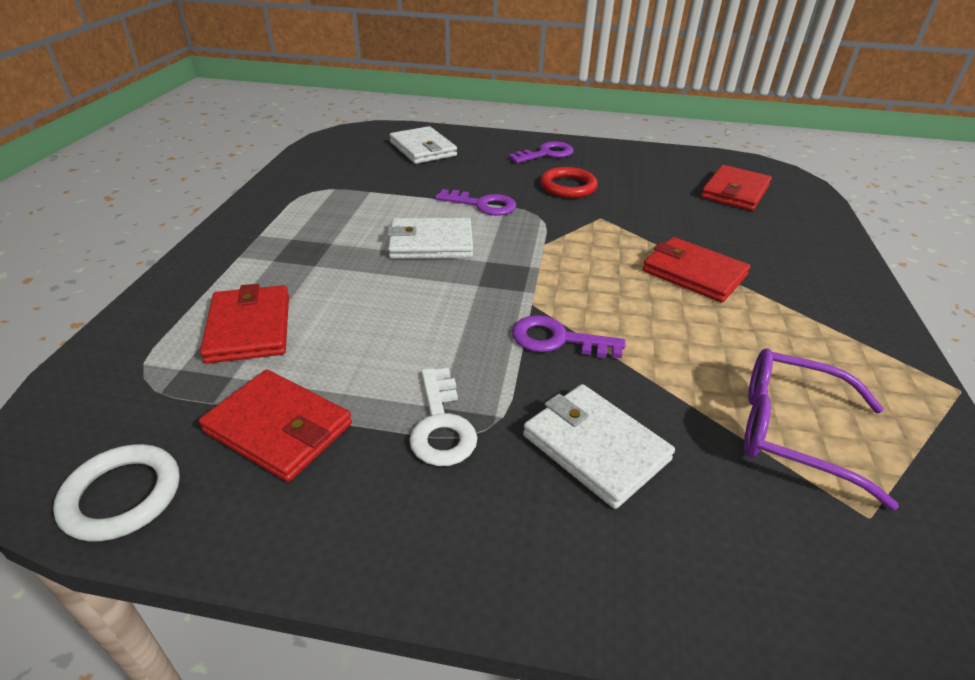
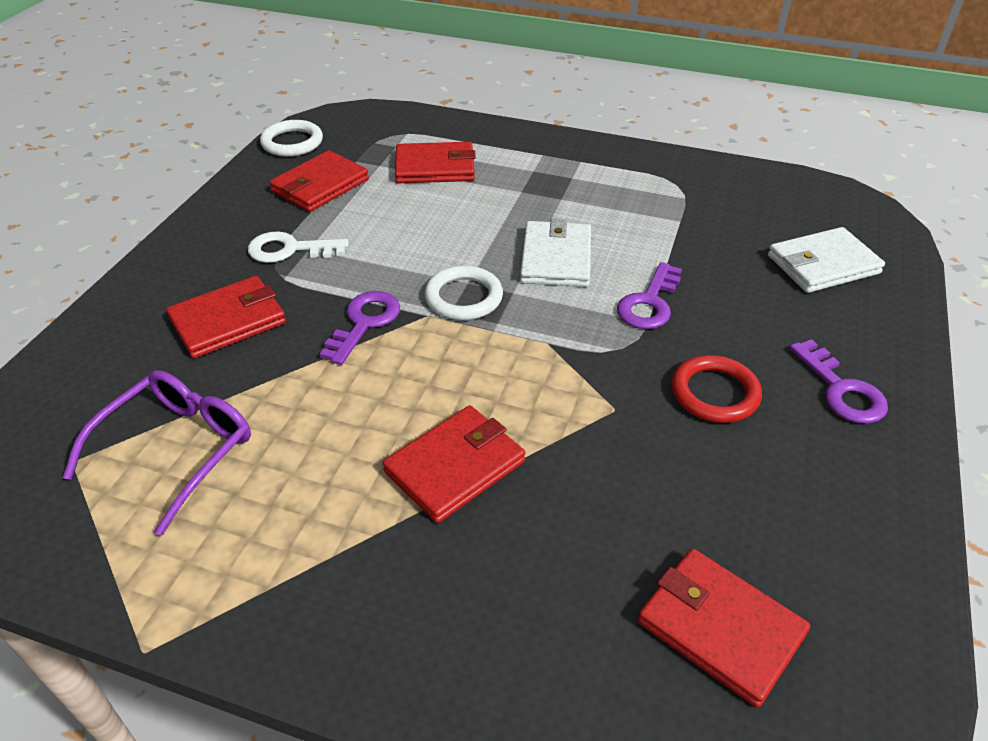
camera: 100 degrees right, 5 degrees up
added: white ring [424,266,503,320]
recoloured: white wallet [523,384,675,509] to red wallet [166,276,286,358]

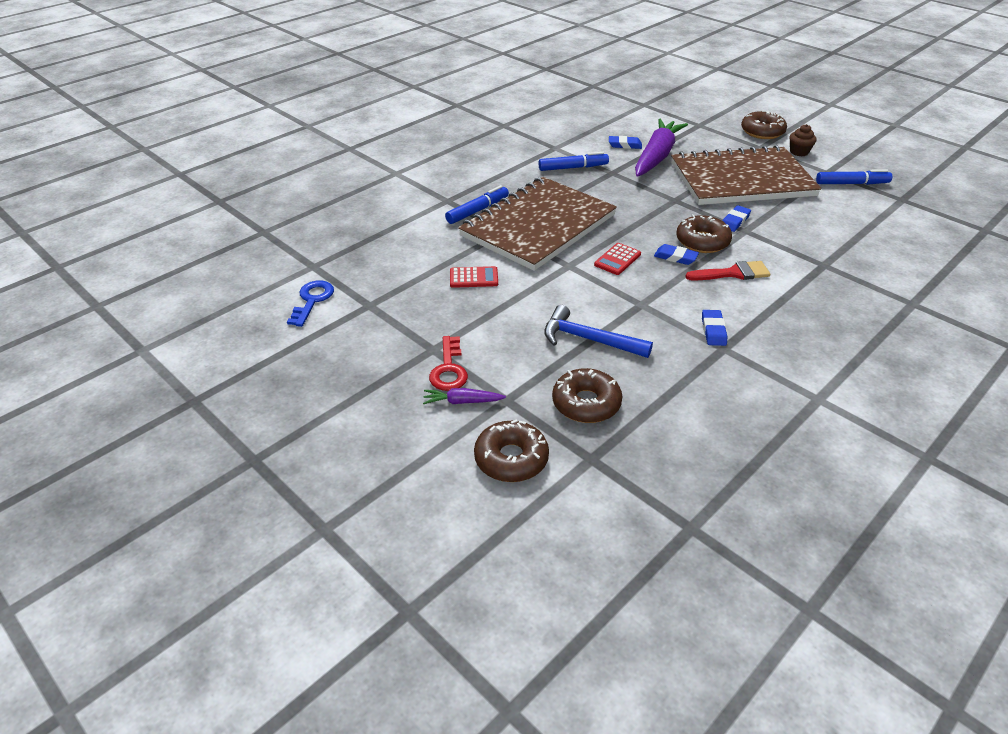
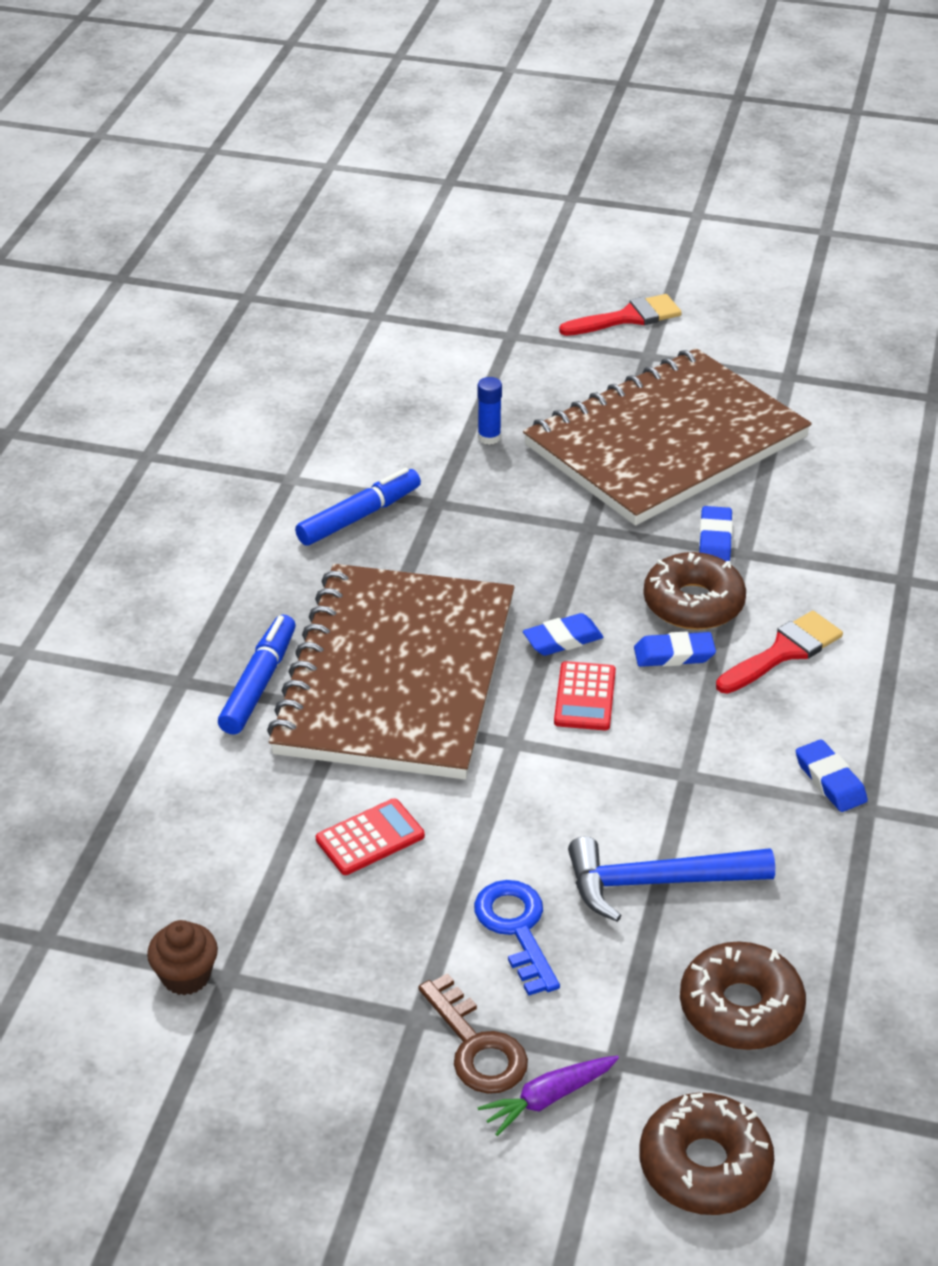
camera: 30 degrees left, 0 degrees up
removed: blue marker [816,169,892,185]
moved: blue key [287,280,334,327] to [474,880,560,996]; blue eraser [609,136,642,149] to [523,613,604,656]; brown cupcake [789,124,816,156] to [147,920,218,995]
replaced: purple carrot [635,118,688,177] to blue glue stick [478,377,502,445]; brown donut [741,111,787,139] to red brush [559,294,682,336]
recoloured: red key [429,336,468,391] to brown key [418,973,528,1094]

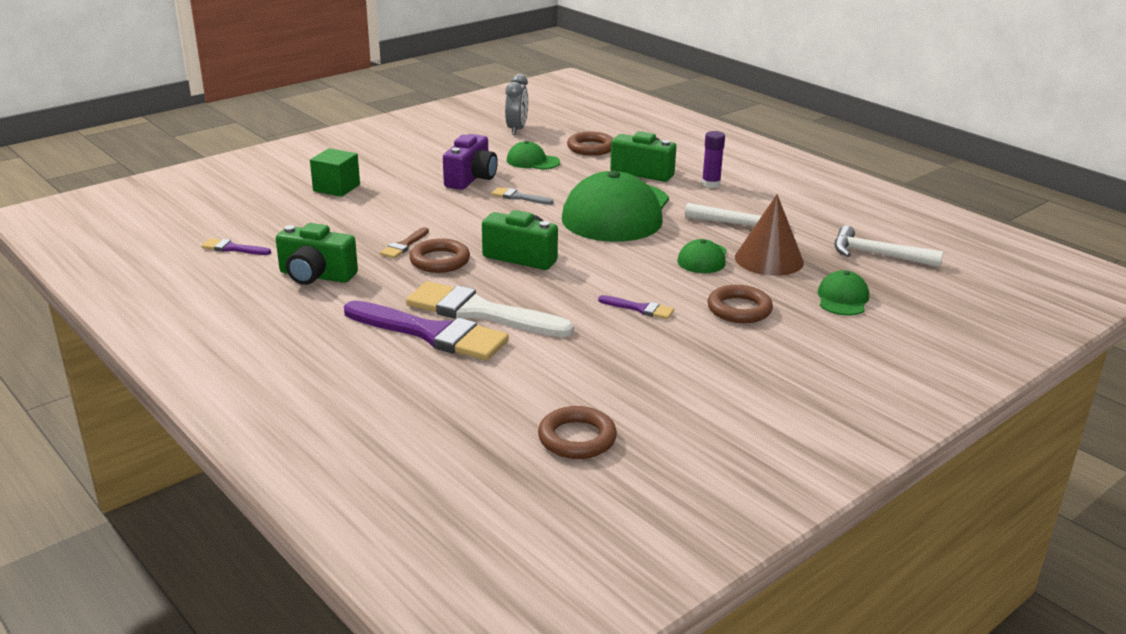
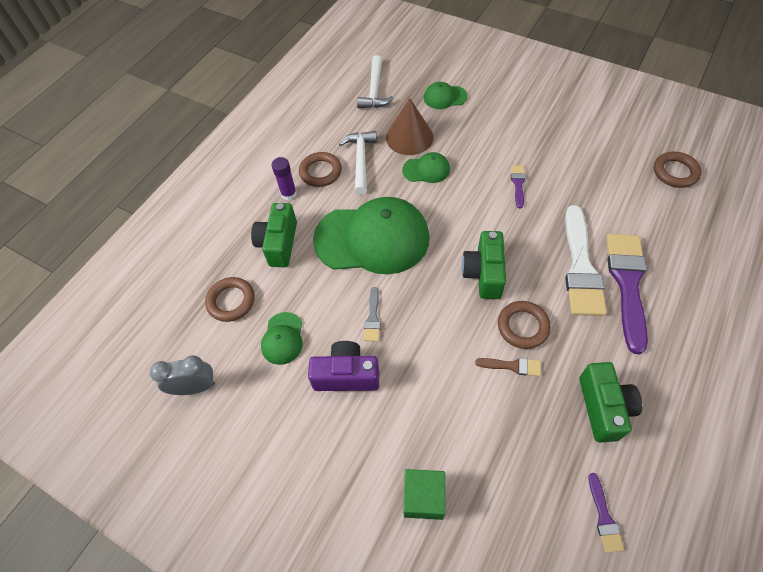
camera: 105 degrees left, 30 degrees up
moved: brown ring [708,285,773,323] to [299,152,342,187]

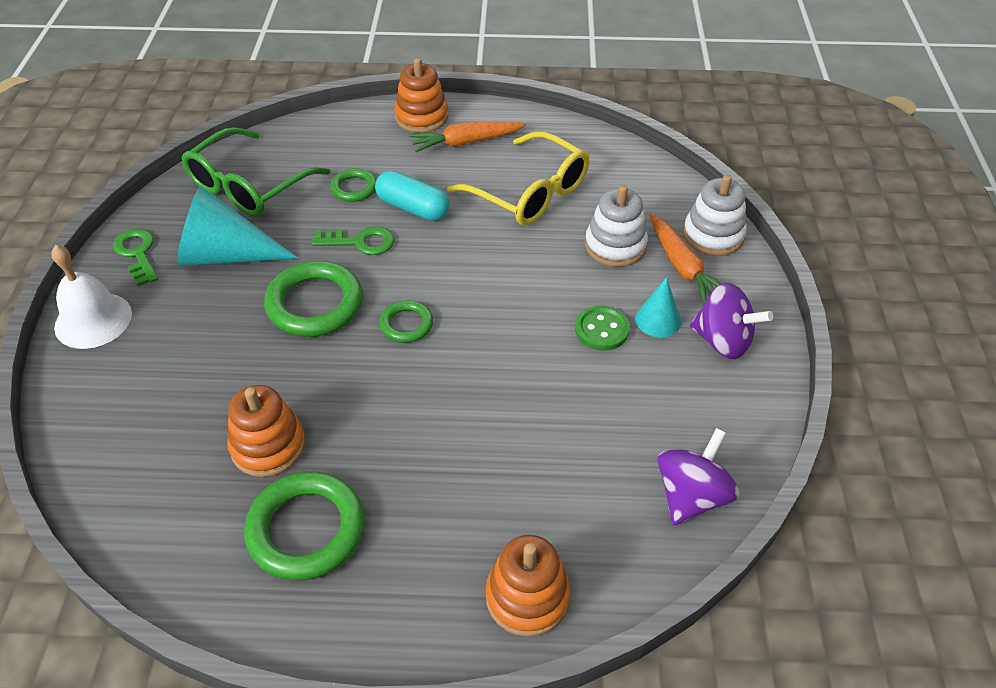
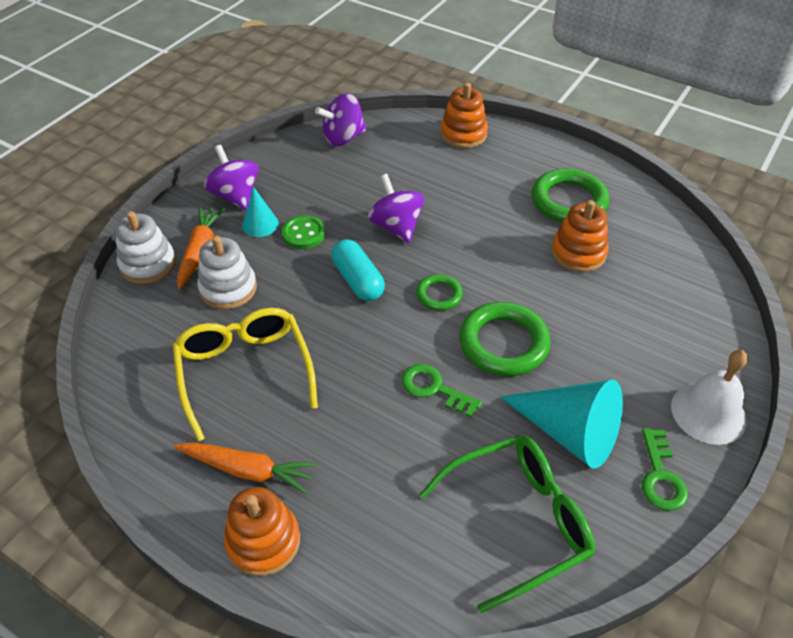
camera: 150 degrees left, 0 degrees up
removed: green ring [330,168,376,202]
added: purple spinning top [368,174,424,243]
moved: turquoise capsule [375,170,450,221] to [331,239,385,301]

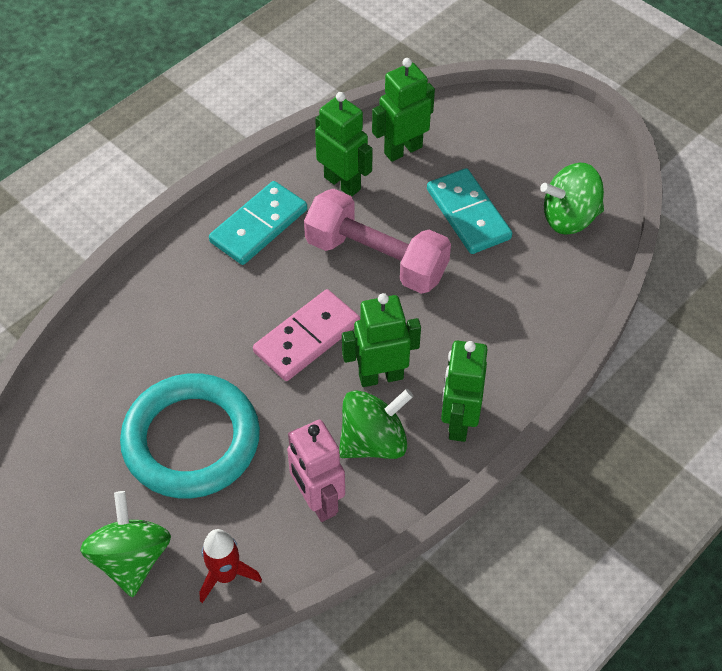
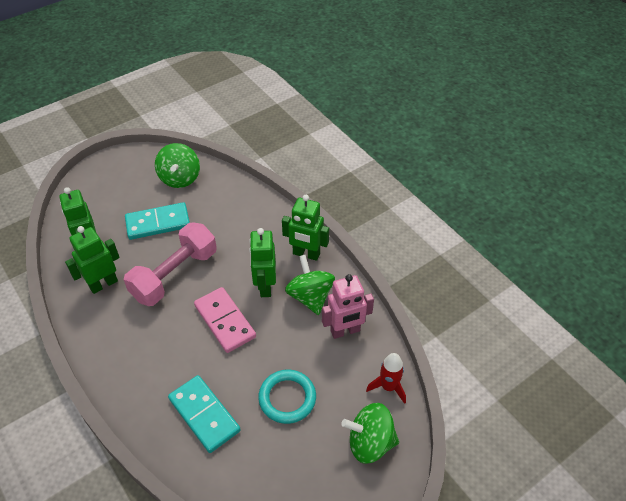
camera: 80 degrees left, 5 degrees down
moved: turquoise domino [209,181,307,265] to [168,375,241,453]
resized: turquoise ring [120,373,260,498] = [258,370,316,424] x0.61

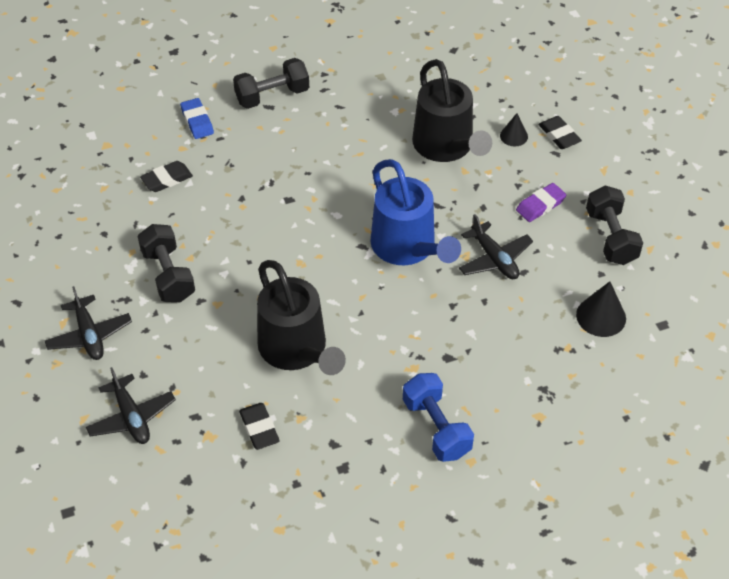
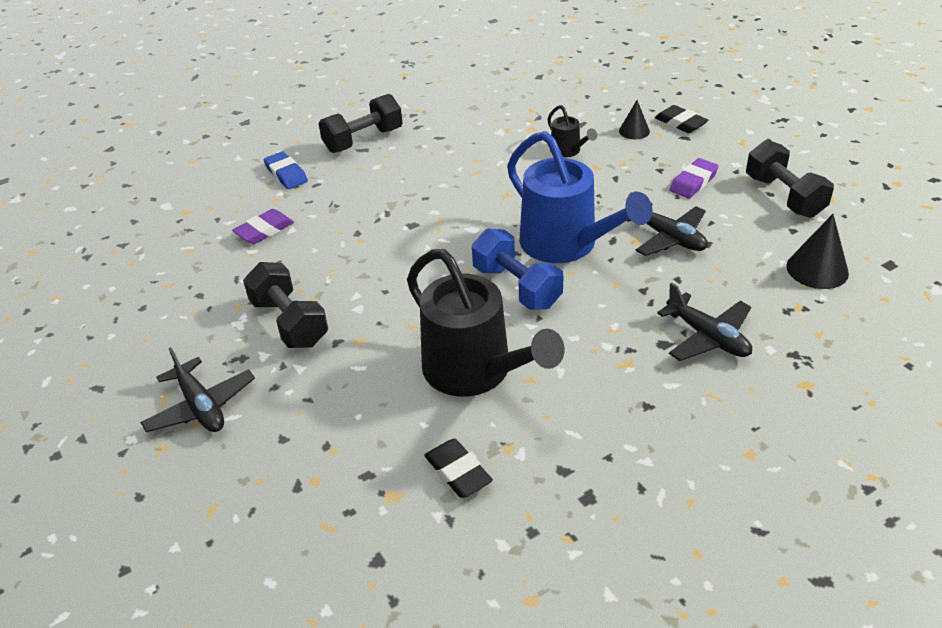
camera: 10 degrees left, 10 degrees down
moved: black plane [86,367,176,444] to [657,282,752,361]; blue dumbbell [403,373,474,462] to [472,229,564,310]
recoloured: black eraser [140,161,193,192] to purple eraser [232,209,294,244]
resized: black watering can [412,59,492,162] = [547,105,597,157] x0.45

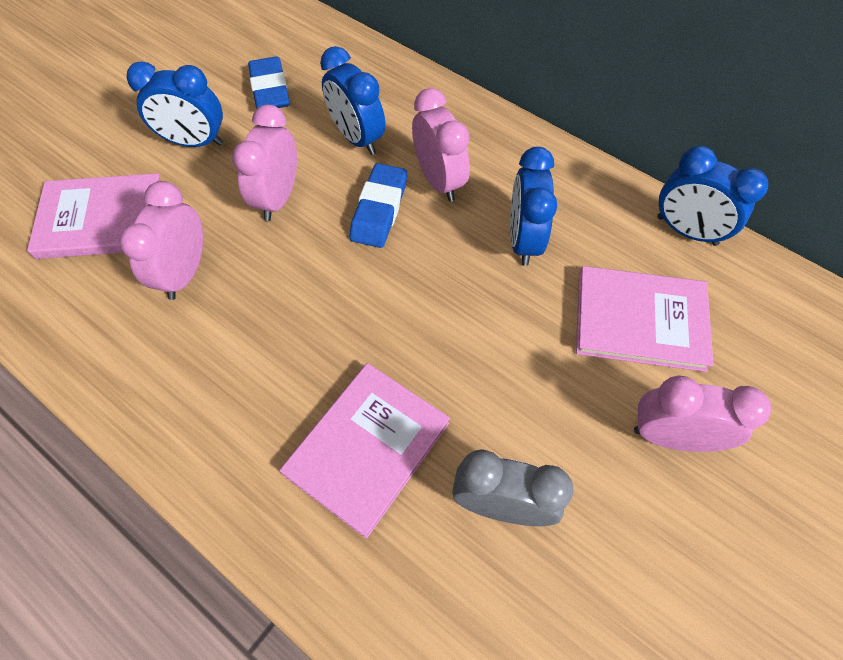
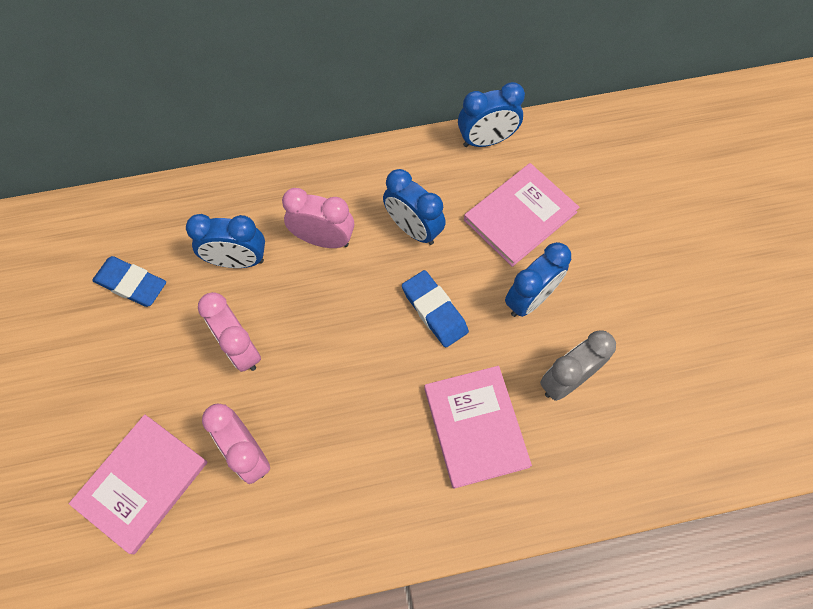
camera: 50 degrees left, 5 degrees up
removed: pink clock [634,375,771,452]
moved: blue clock [127,61,223,147] to [505,242,571,317]; blue eraser [350,163,407,248] to [402,270,469,348]

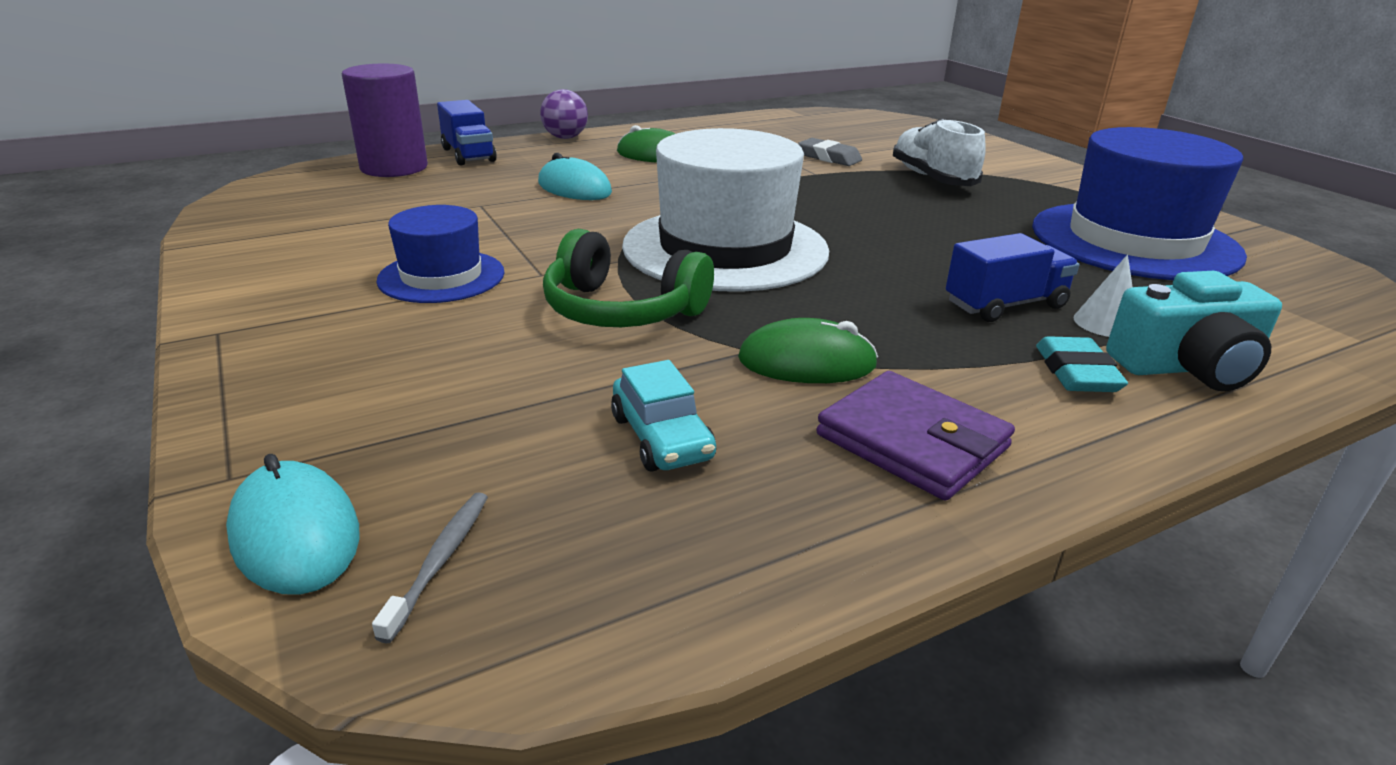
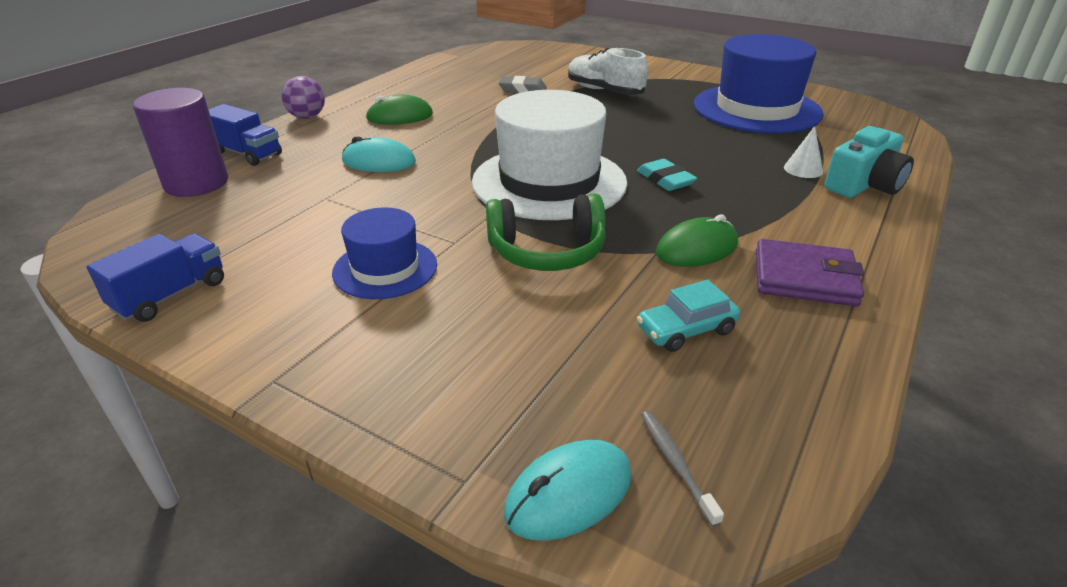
camera: 30 degrees left, 5 degrees up
moved: blue truck [946,233,1079,322] to [86,234,224,322]; turquoise eraser [1036,336,1128,392] to [637,159,697,191]
turned: turquoise mouse [226,454,360,595] = [504,440,632,541] 60 degrees counterclockwise; turquoise car [611,360,716,472] = [637,280,740,352] 120 degrees clockwise

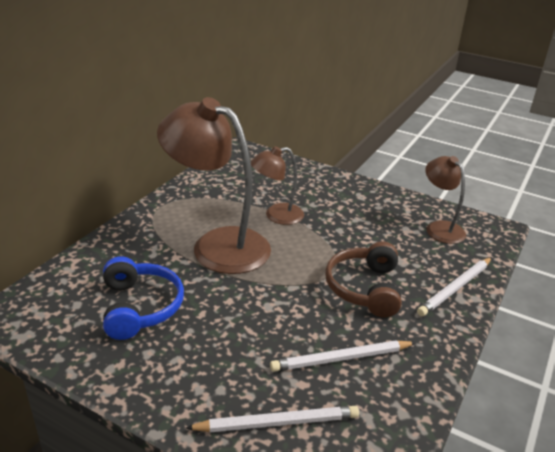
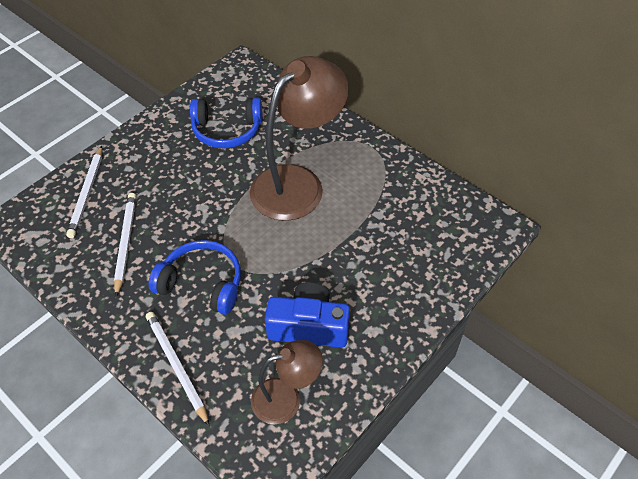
camera: 105 degrees right, 20 degrees up
removed: brown lamp [251,146,304,225]
added: blue camera [265,282,350,348]
recoloured: brown headphones [325,241,402,317] to blue headphones [148,240,241,315]

